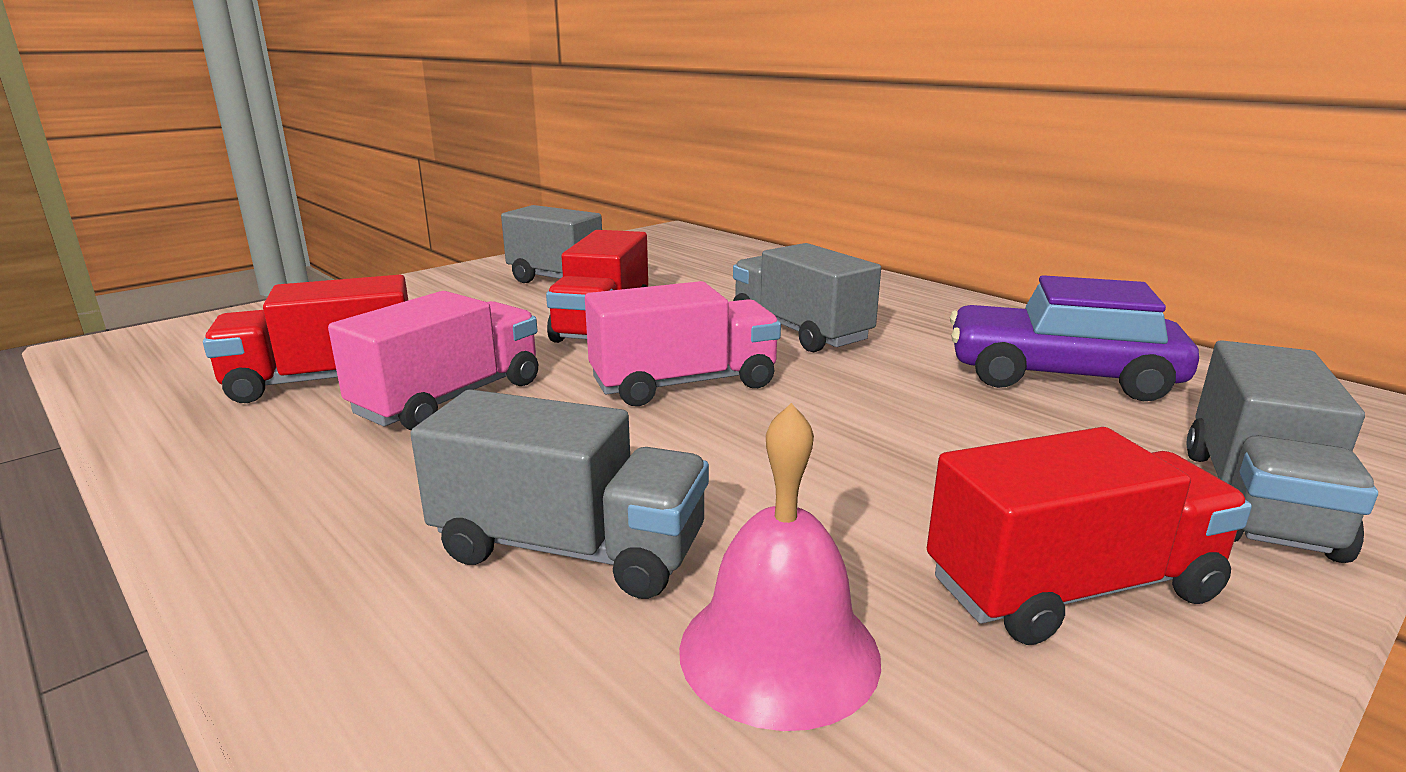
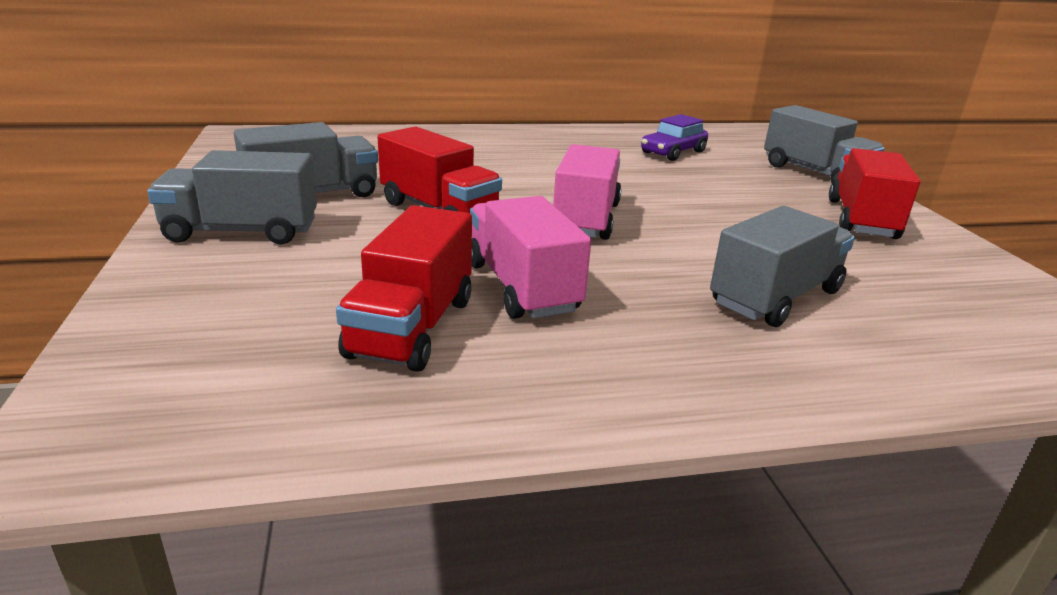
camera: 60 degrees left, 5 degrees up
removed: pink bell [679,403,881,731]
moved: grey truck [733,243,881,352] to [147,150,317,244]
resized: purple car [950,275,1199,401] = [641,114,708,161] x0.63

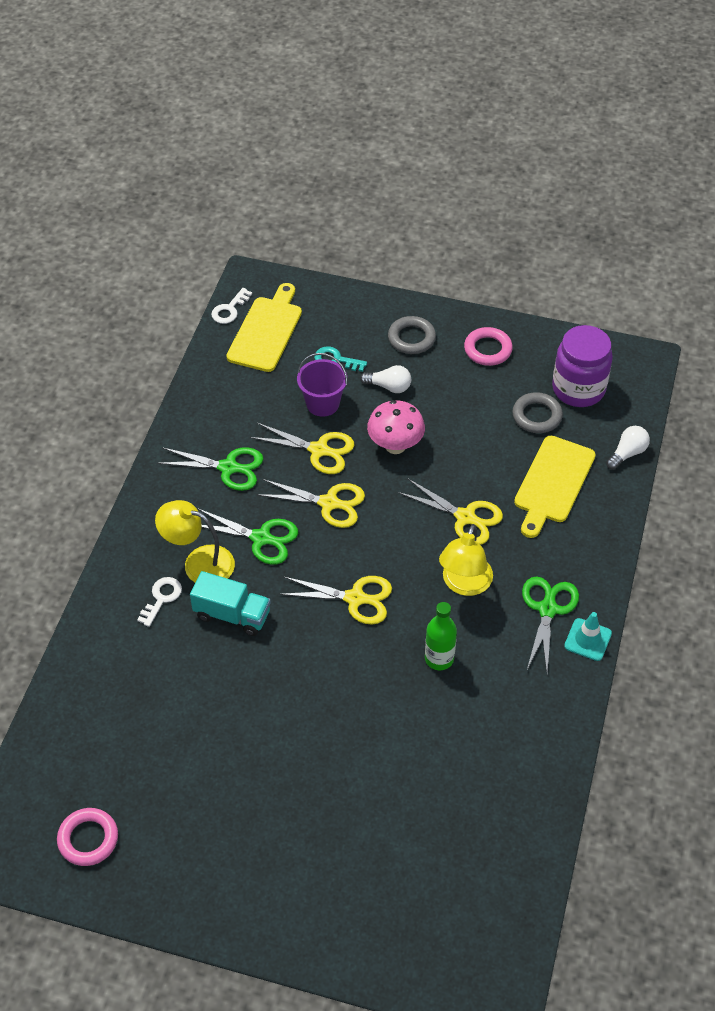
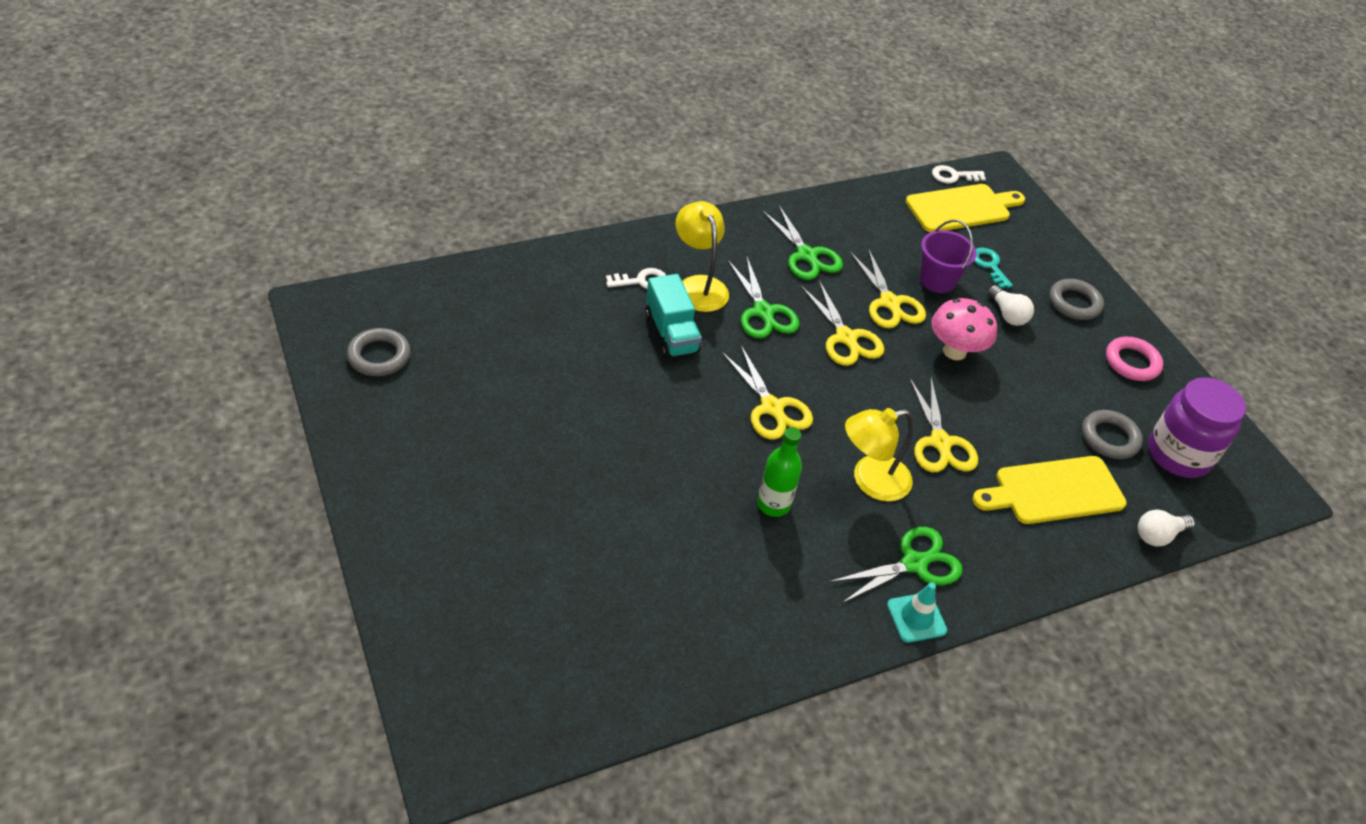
camera: 45 degrees right, 5 degrees down
recoloured: pink ring [57,808,118,866] to grey ring [347,328,411,376]
turned: white light bulb [606,426,650,470] = [1138,510,1195,547] 150 degrees clockwise

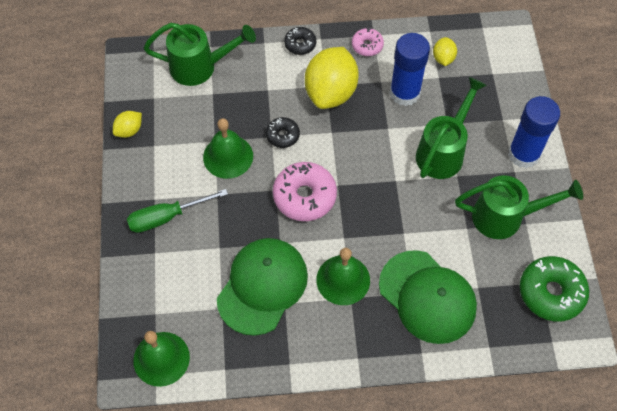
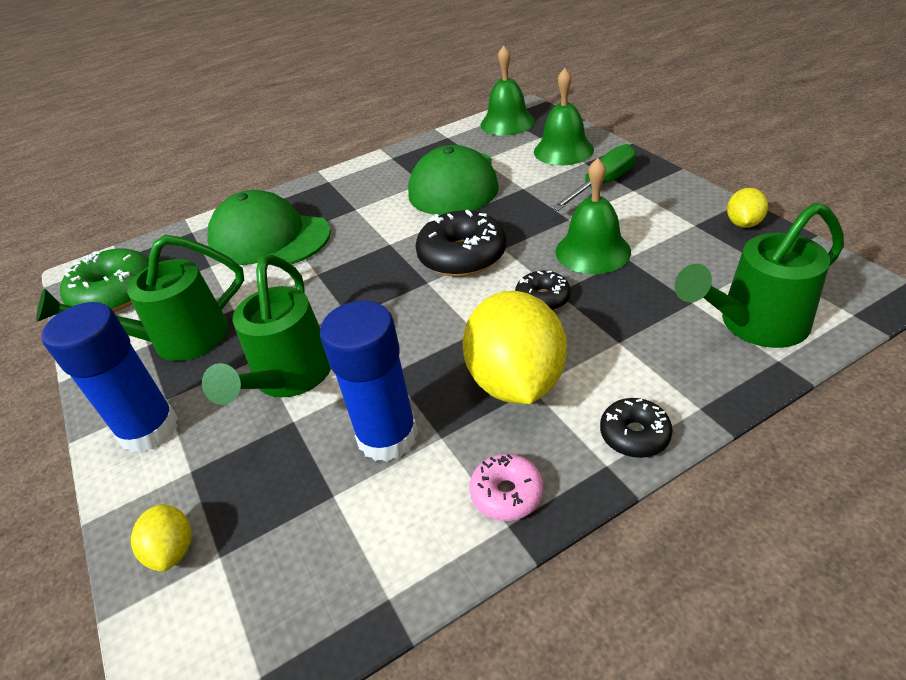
camera: 160 degrees right, 20 degrees down
moved: green bell [316,248,370,305] to [534,68,594,165]; yellow lemon [433,37,457,66] to [131,504,192,572]
recoloured: pink donut [273,162,337,221] to black donut [415,210,506,277]

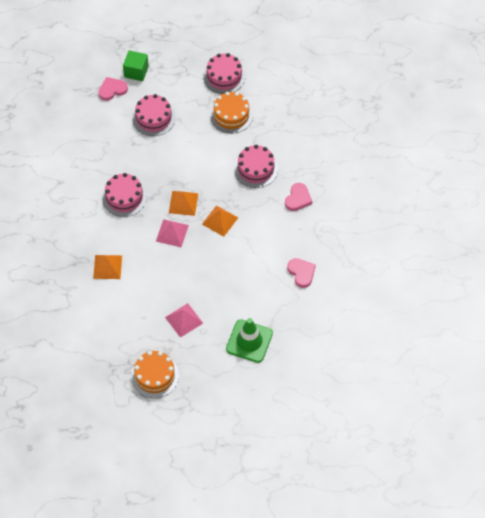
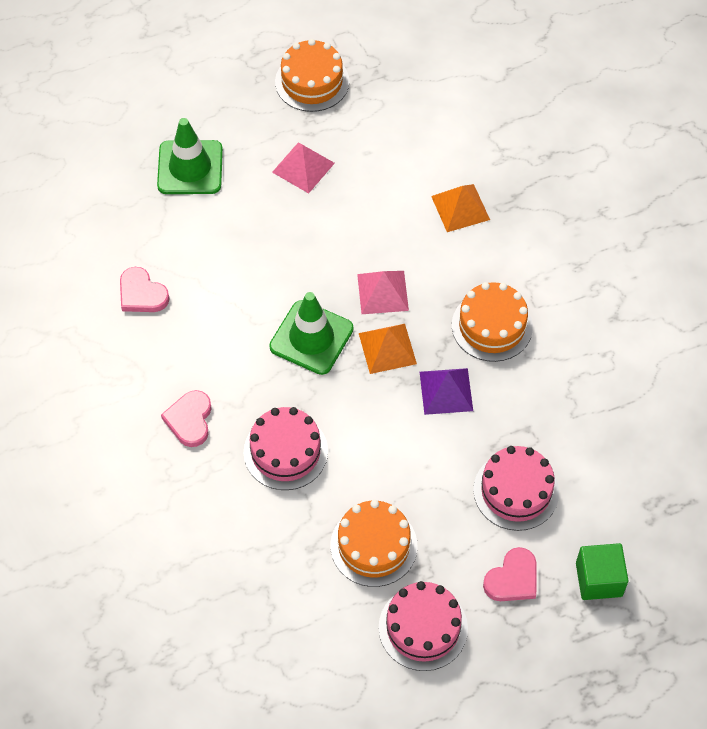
camera: 160 degrees right, 0 degrees up
added: purple pyramid [420,368,473,415]
moved: pink heart [98,77,128,101] to [483,547,537,601]
replaced: orange pyramid [202,205,238,237] to green traffic cone [269,292,354,375]
recoloured: pink cake [102,173,147,217] to orange cake [452,282,533,362]

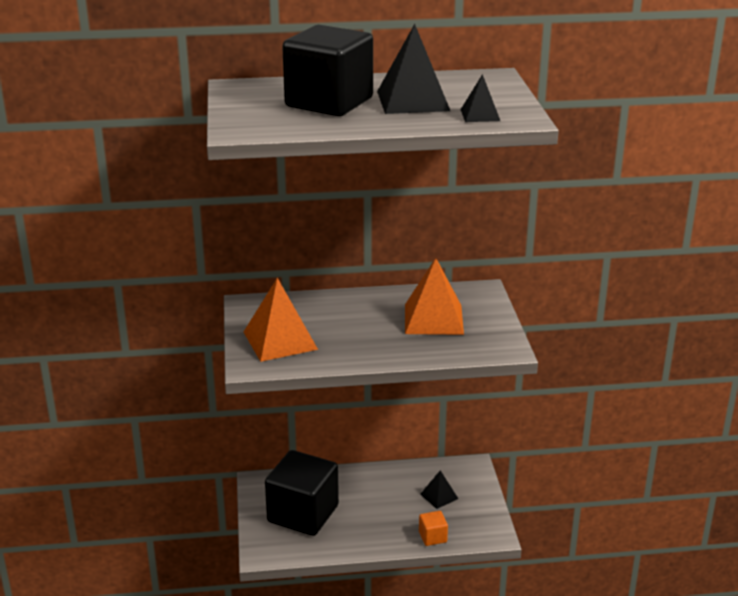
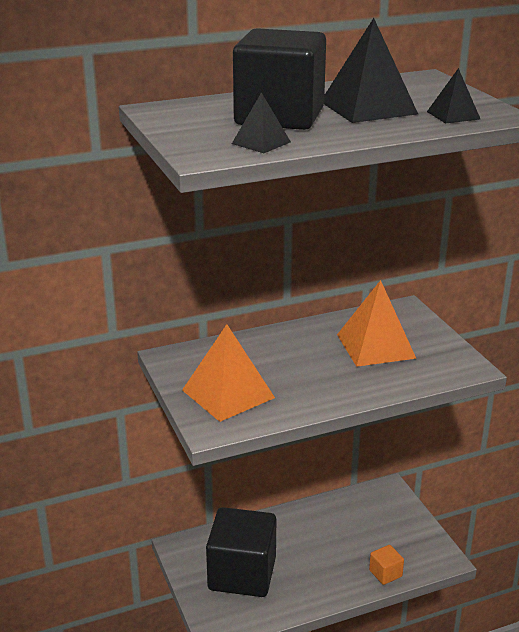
camera: 15 degrees left, 0 degrees up
moved: black pyramid [420,470,458,509] to [232,92,291,153]

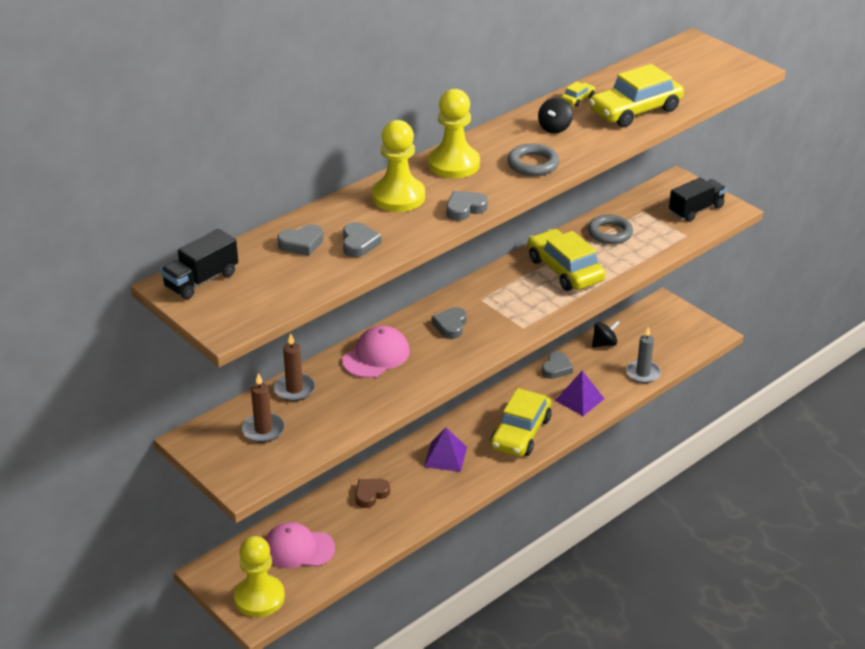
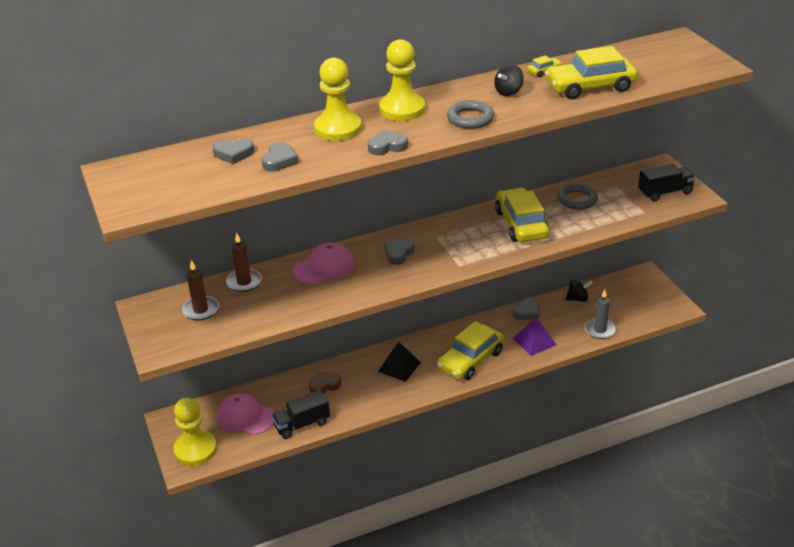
camera: 20 degrees right, 0 degrees up
moved: black truck [161,229,238,299] to [271,390,330,439]
recoloured: purple pyramid [424,427,467,472] to black pyramid [378,341,421,382]

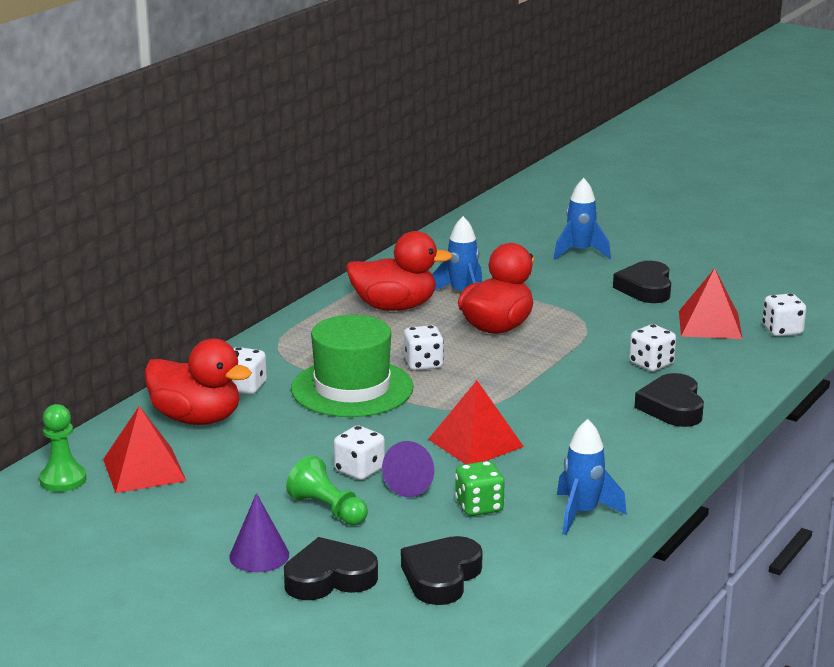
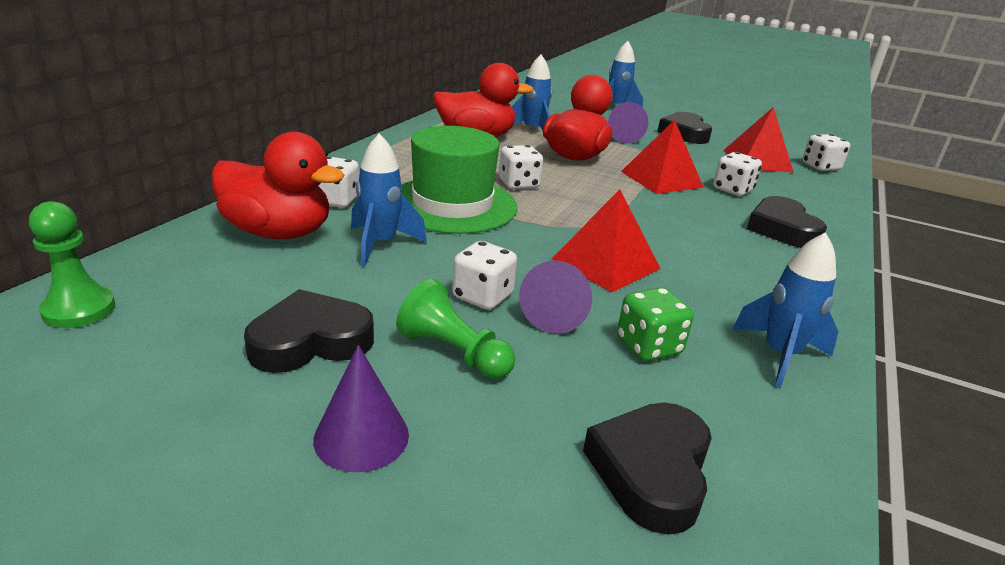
camera: 10 degrees left, 5 degrees up
added: blue rocket [351,133,427,267]; purple cone [608,102,648,144]
moved: red pyramid [103,406,186,493] to [621,120,704,194]; black heart [284,537,378,600] to [244,289,374,373]

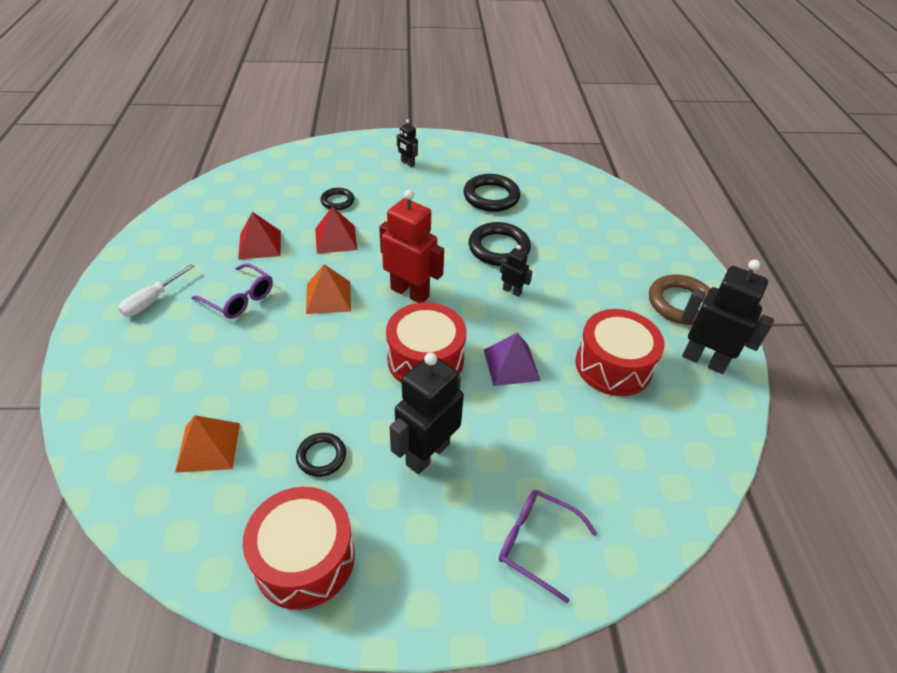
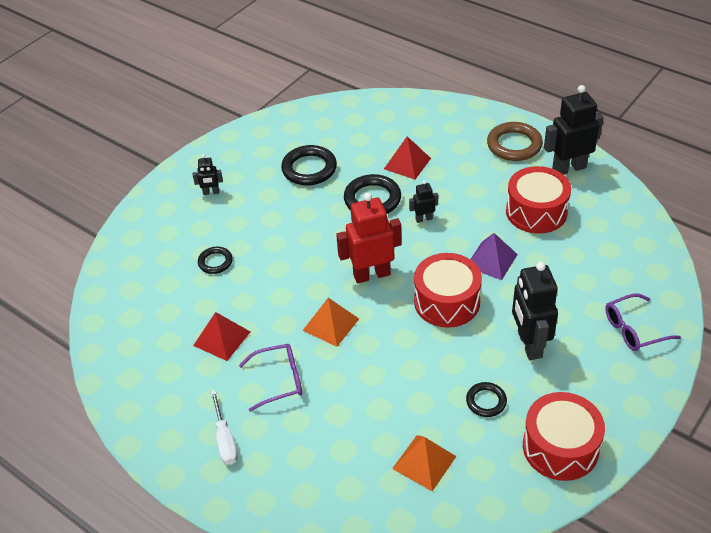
camera: 45 degrees left, 0 degrees up
moved: red pyramid [315,206,358,254] to [384,136,431,179]

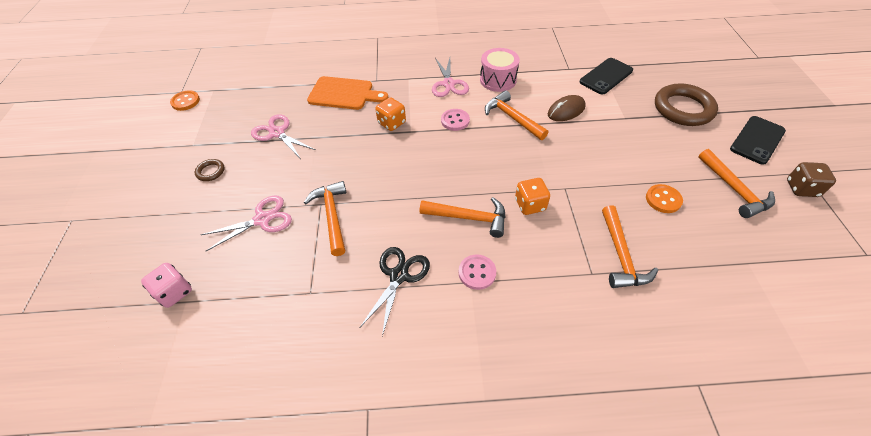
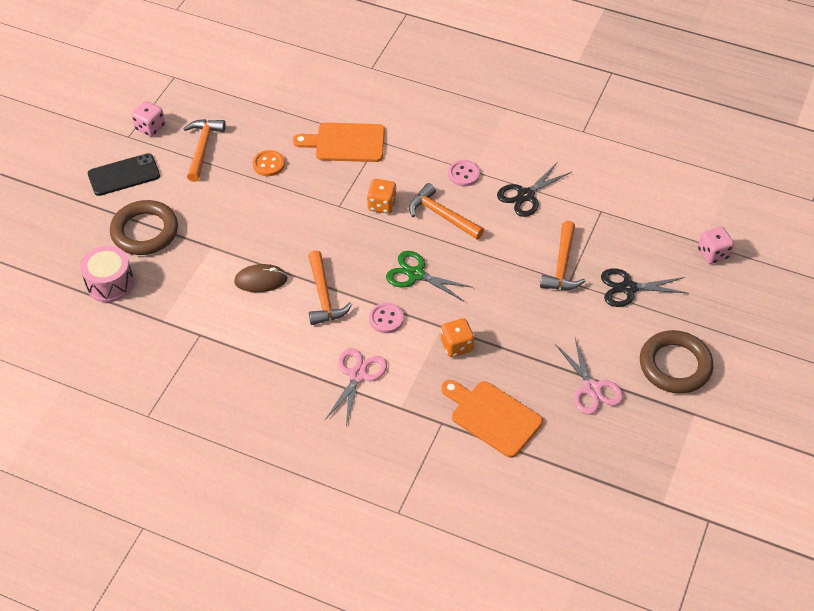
camera: 155 degrees left, 0 degrees up
removed: orange button [170,90,200,111]; black phone [580,58,633,95]
added: green scissors [386,251,473,301]
moved: pink drum [480,48,520,92] to [80,245,134,302]
replaced: orange hammer [602,205,658,288] to orange cutting board [293,123,385,162]
recoloured: pink scissors [201,196,292,251] to black scissors [601,268,689,307]; brown dice [787,162,836,197] to pink dice [131,101,165,137]
resized: brown ring [195,159,225,181] = [640,330,713,394] x2.23

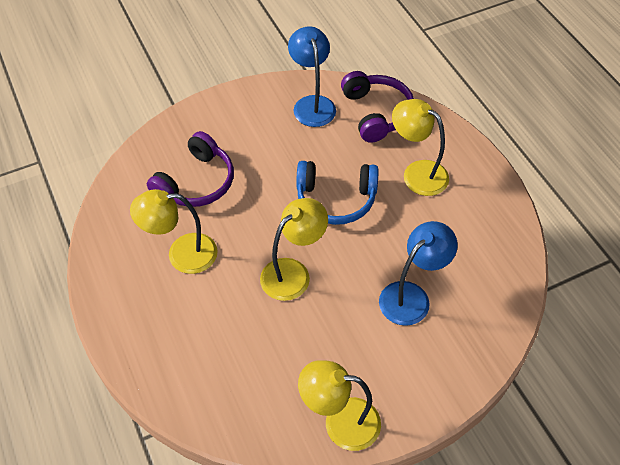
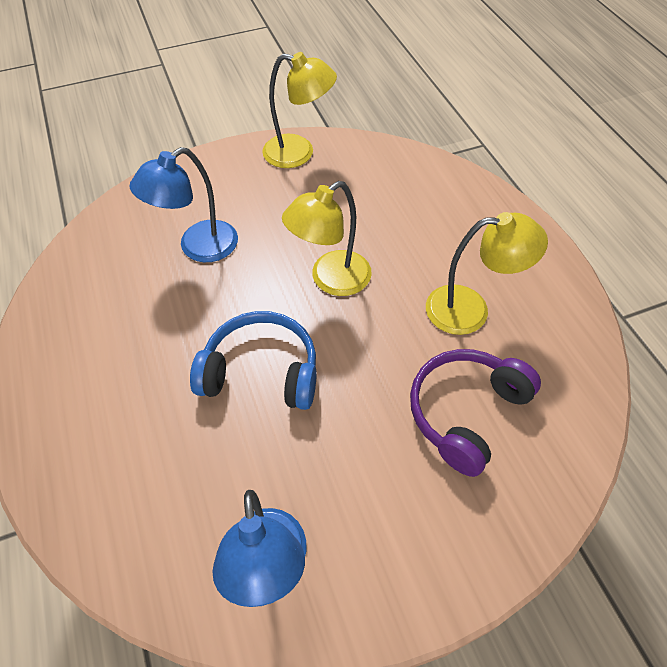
camera: 175 degrees left, 0 degrees up
removed: purple headphones [341,71,414,143]; yellow lamp [392,99,449,196]

